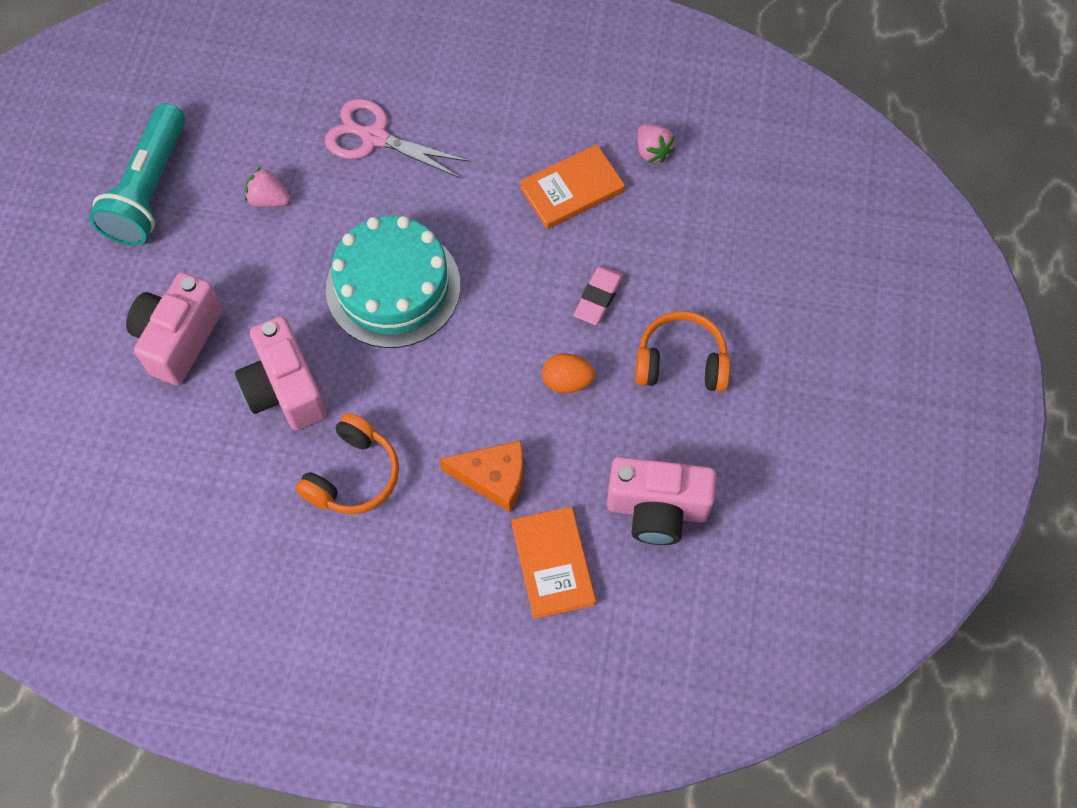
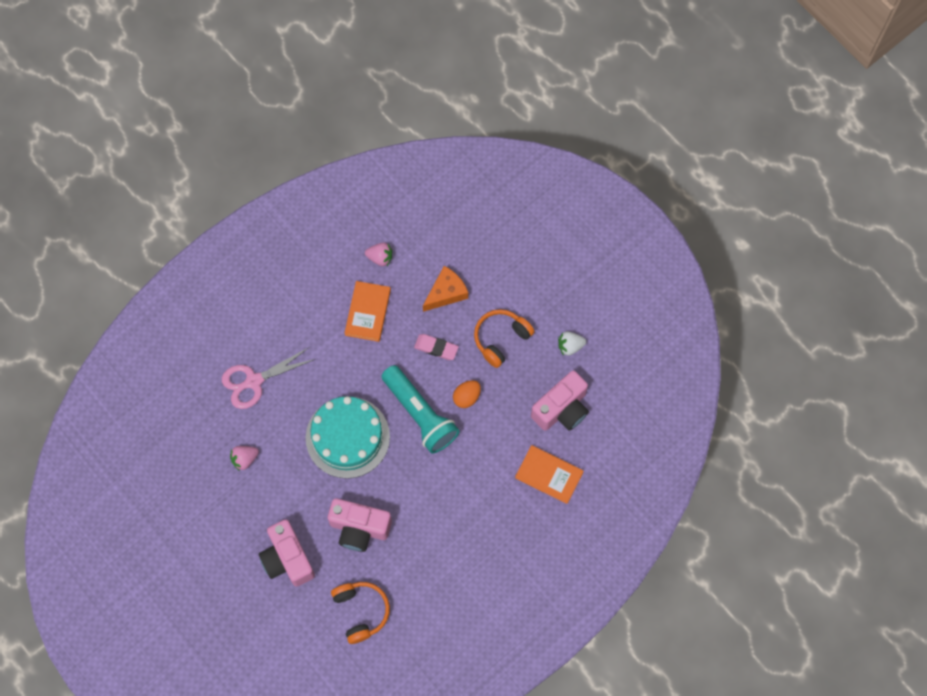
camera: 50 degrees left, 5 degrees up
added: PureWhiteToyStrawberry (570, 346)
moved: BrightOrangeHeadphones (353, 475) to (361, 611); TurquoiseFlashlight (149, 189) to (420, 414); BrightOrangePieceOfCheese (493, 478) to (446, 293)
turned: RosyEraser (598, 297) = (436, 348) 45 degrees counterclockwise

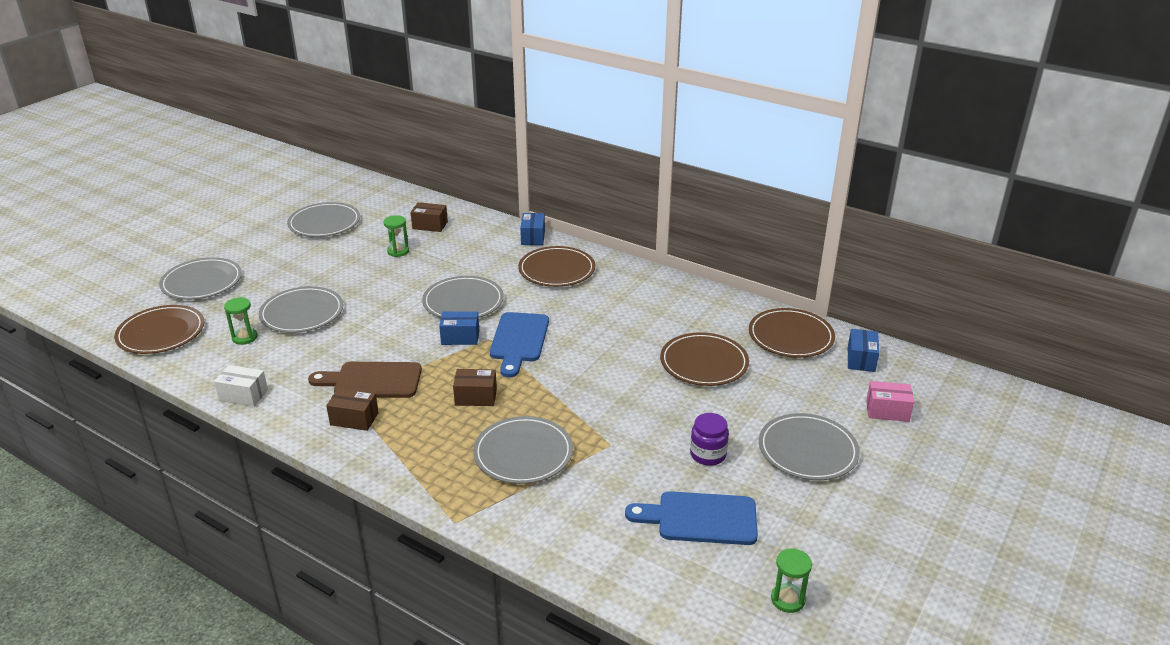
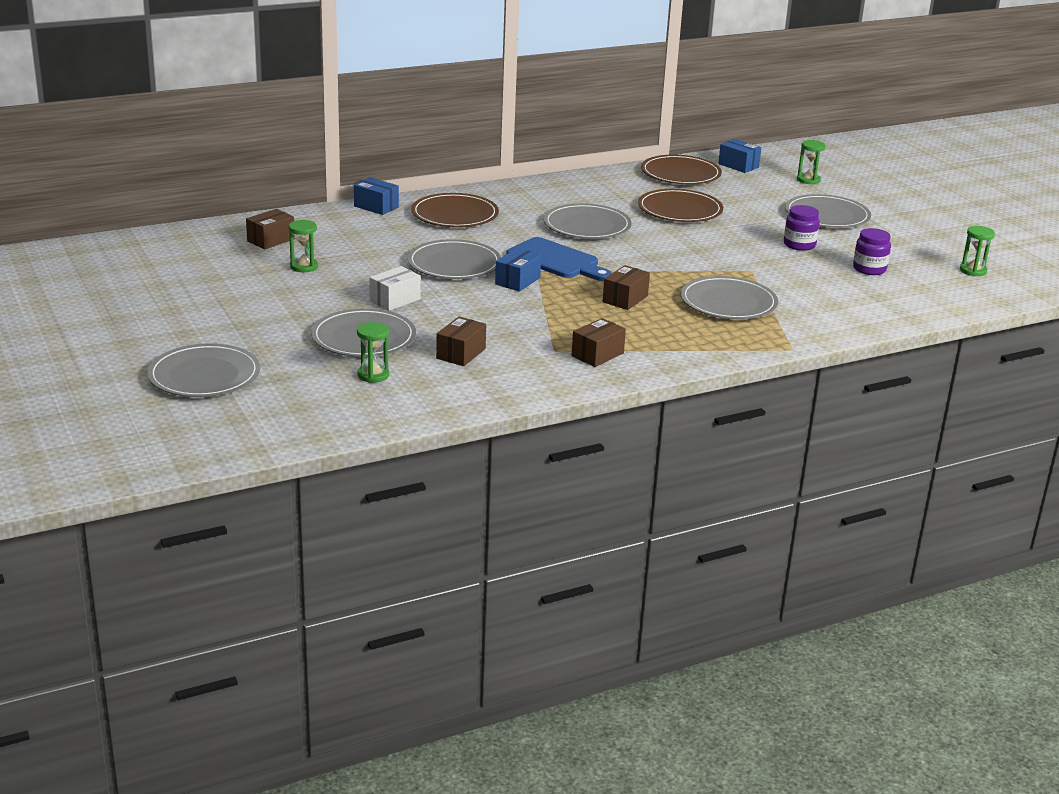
camera: 60 degrees left, 5 degrees down
removed: DarkBrownPlate (161, 333); DarkBrownChoppingBoard (372, 380)
added: DarkBrownPackage (461, 353)
moved: PureWhitePackage (243, 395) to (395, 300); AshGreyPlate (324, 223) to (587, 226)
replaced: RosyPackage (887, 411) to GreenSandglass (808, 180); CobaltChoppingBoard (700, 518) to VioletPreserveJar (869, 269)

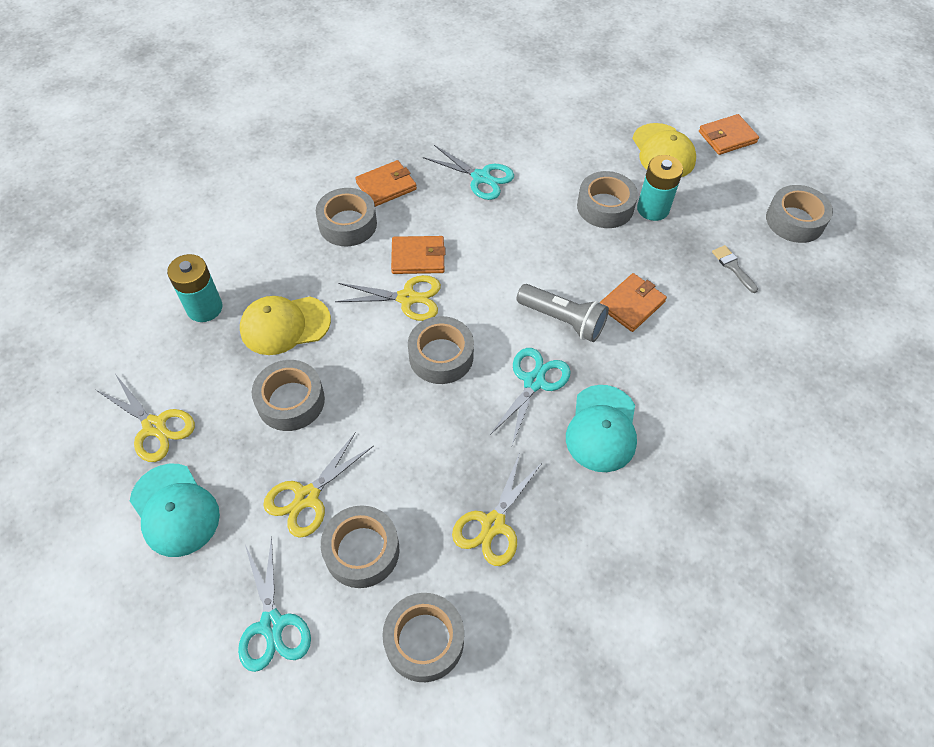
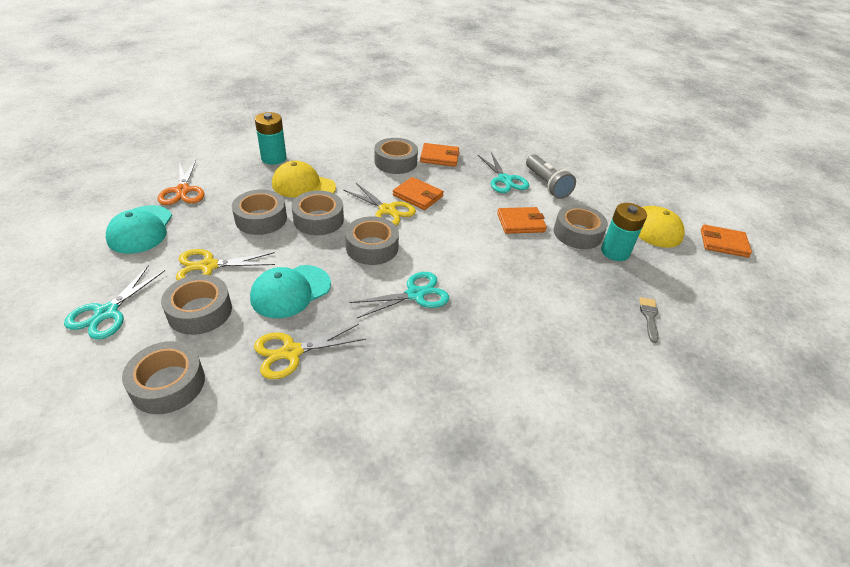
camera: 35 degrees right, 15 degrees down
moved: TurquoiseBaseballCap (602, 428) to (290, 291); AshGreyRollOfTape (795, 221) to (318, 219); BrightOrangeCardWallet (631, 304) to (520, 223); AshGreyFlashlight (562, 320) to (546, 185)
recoloured: YellowPairOfScissors (154, 426) to BrightOrangePairOfScissors (183, 191)

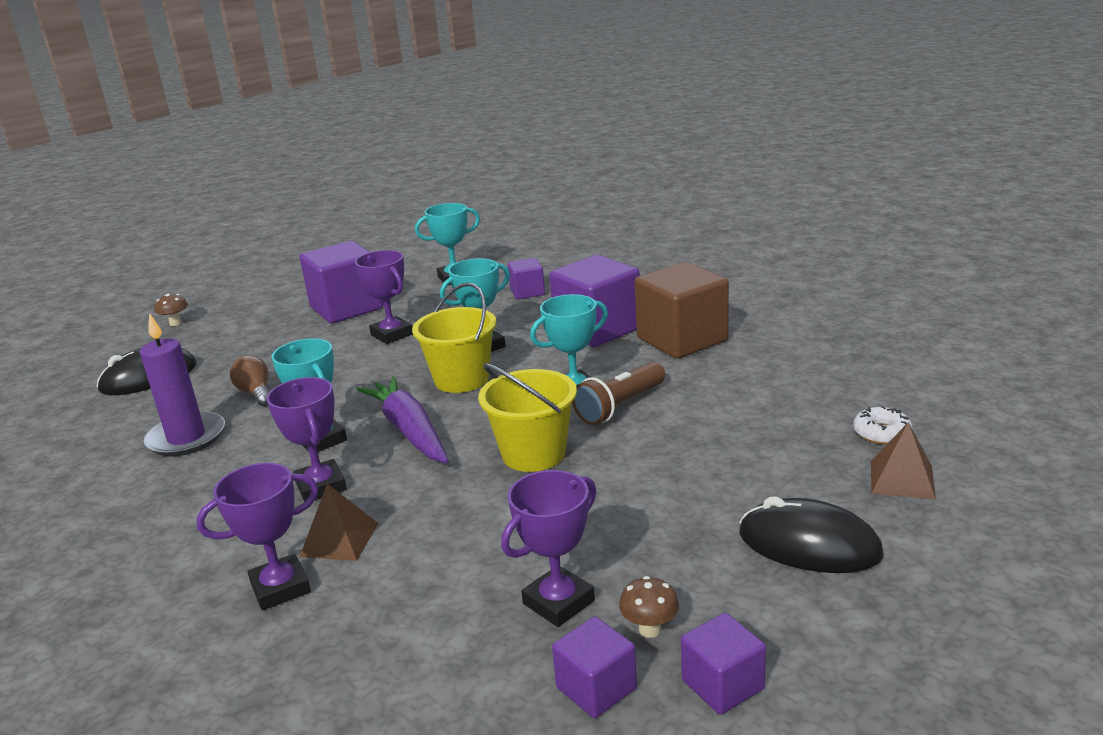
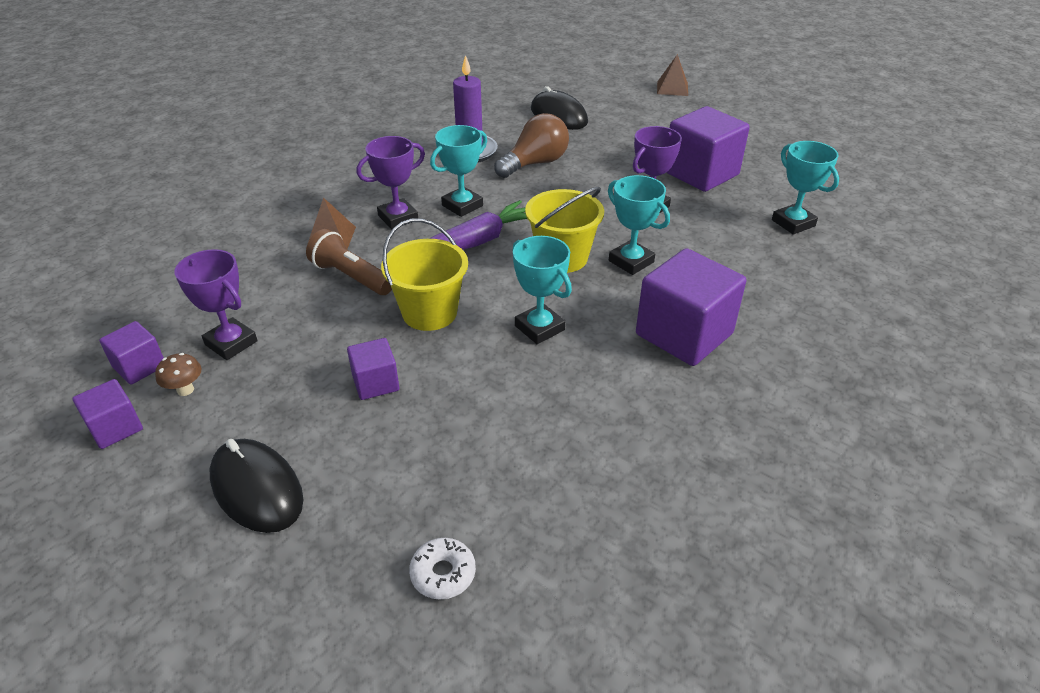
camera: 80 degrees right, 15 degrees up
removed: DarkBrownFungus (175, 323); VioletPrizeCup (280, 588); DarkBrownSolidCube (682, 339)
moved: DarkBrownFlashlight (620, 406) to (351, 277); VioletSolidCube (527, 292) to (375, 383); DarkBrownPyramid (902, 479) to (672, 88)
turned: BlackPcMouse (809, 544) = (257, 489) 60 degrees counterclockwise
resized: DarkBrownLightBulb (256, 393) = (535, 163) x1.63

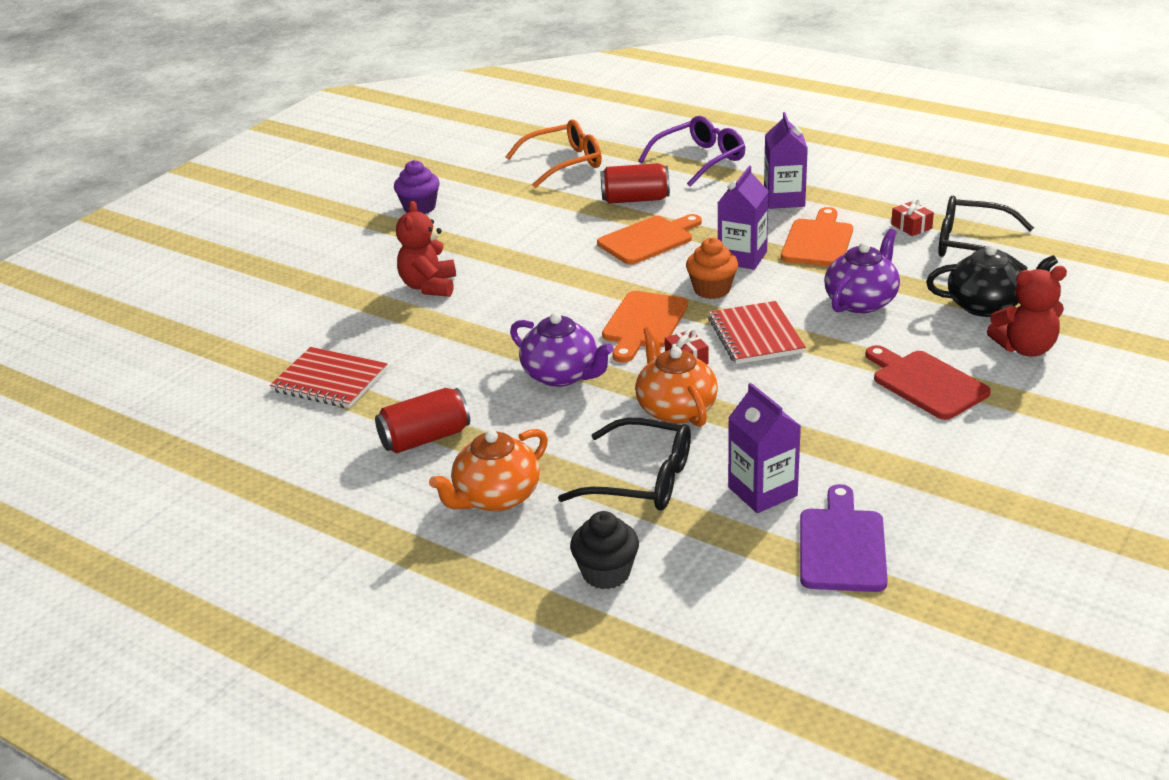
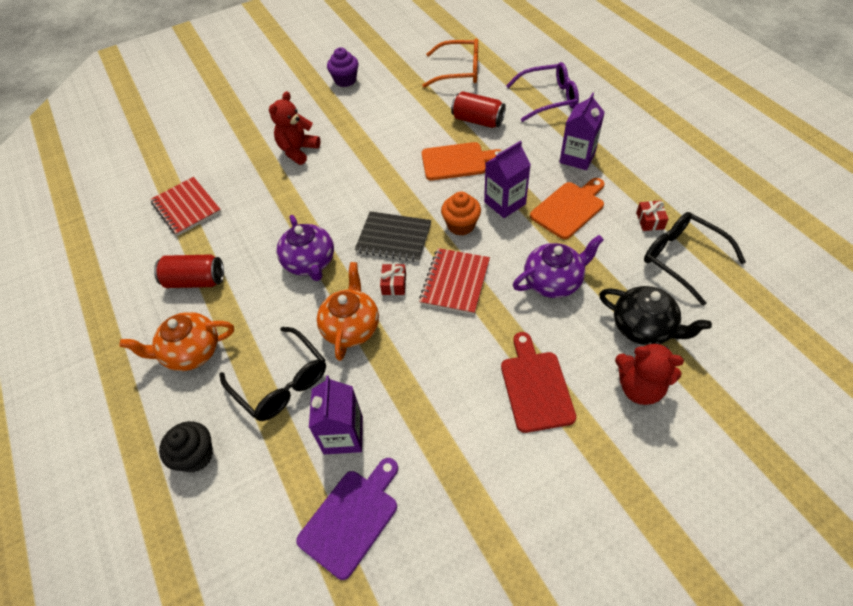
camera: 30 degrees right, 20 degrees up
replaced: BrightOrangeChoppingBoard (643, 323) to BlackNotebook (394, 238)

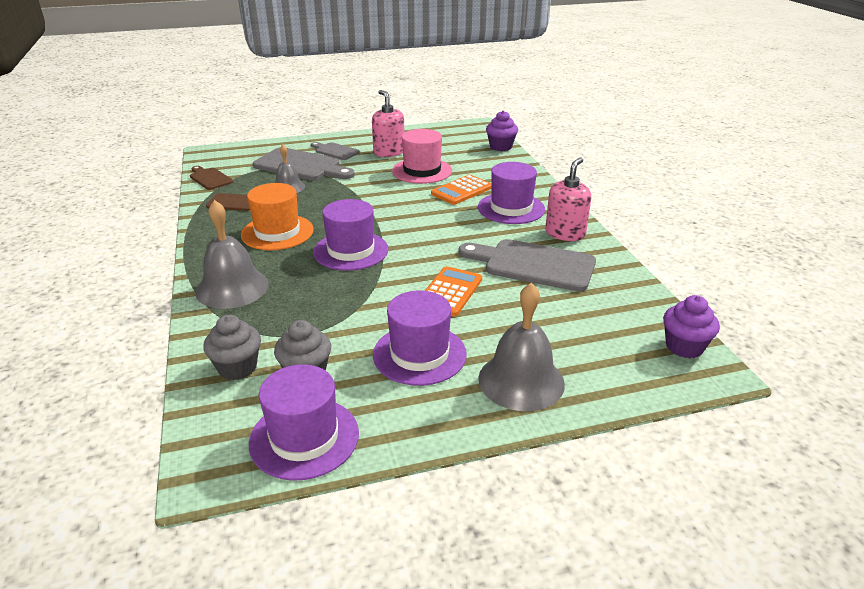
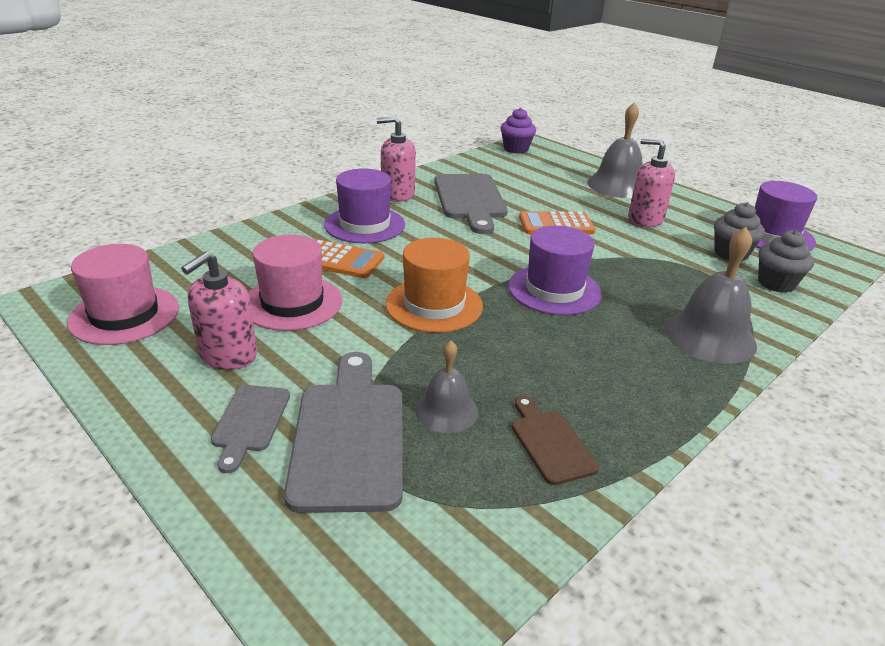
camera: 120 degrees left, 0 degrees up
removed: DarkBrownChoppingBoard (209, 178); VioletCupcake (500, 147)
added: RosyHat (124, 315)
moved: BrightOrangeHat (277, 232) to (434, 305)
replaced: VioletHat (419, 354) to RosySoapDispenser (645, 219)

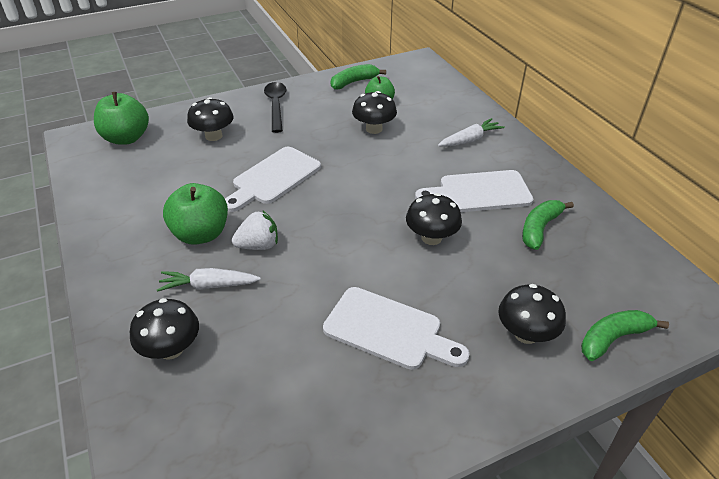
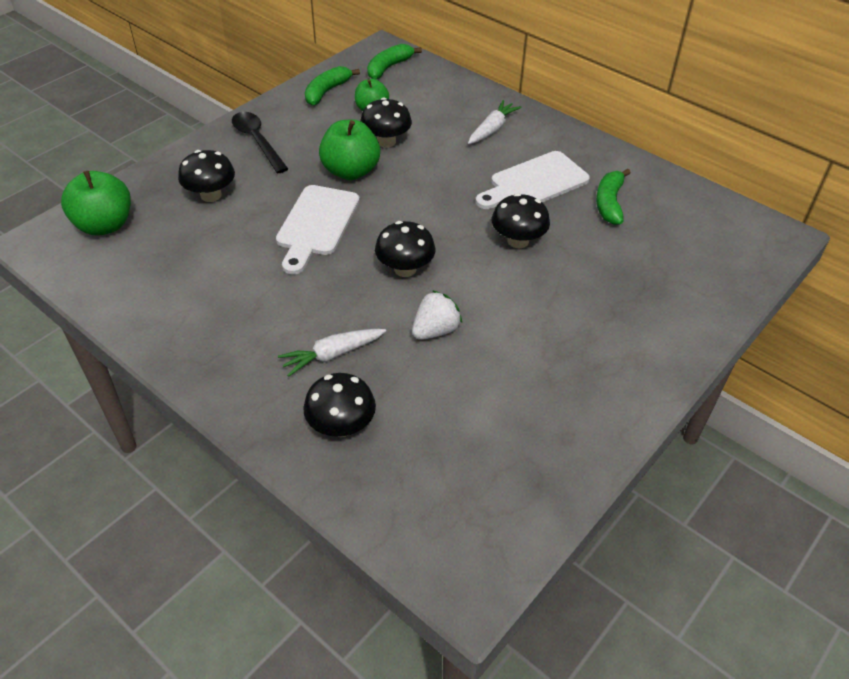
camera: 25 degrees left, 5 degrees up
removed: PureWhiteChoppingBoard (388, 330)
moved: GreenAppleFruit (201, 234) to (351, 171); GreenToyBanana (613, 338) to (389, 67); BlackFungus (526, 334) to (405, 269); PureWhiteToyStrawberry (258, 245) to (435, 330)

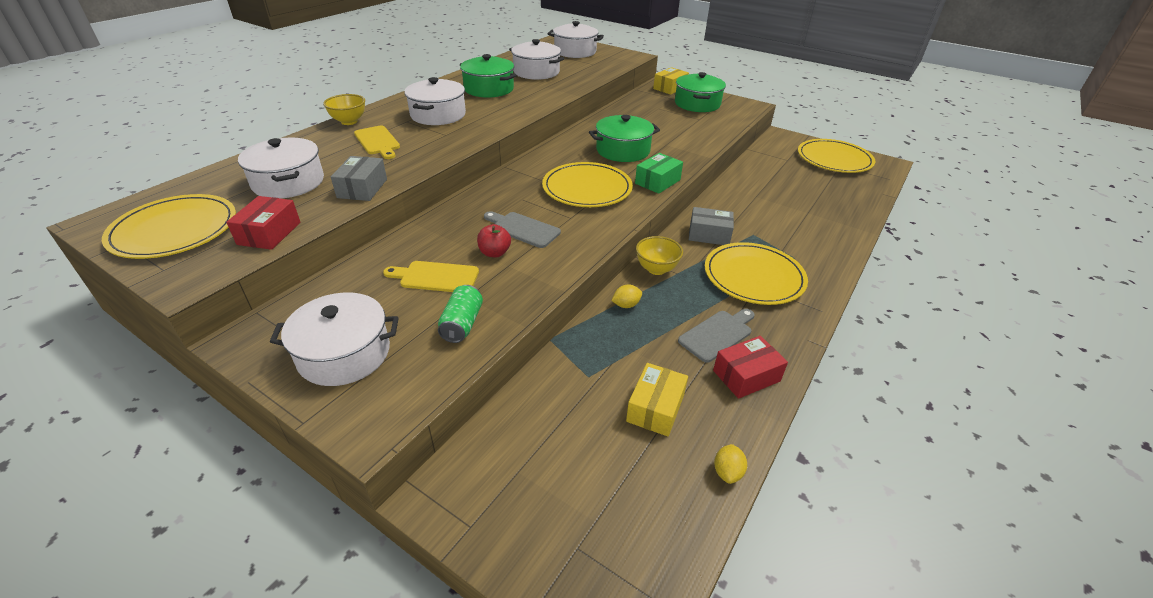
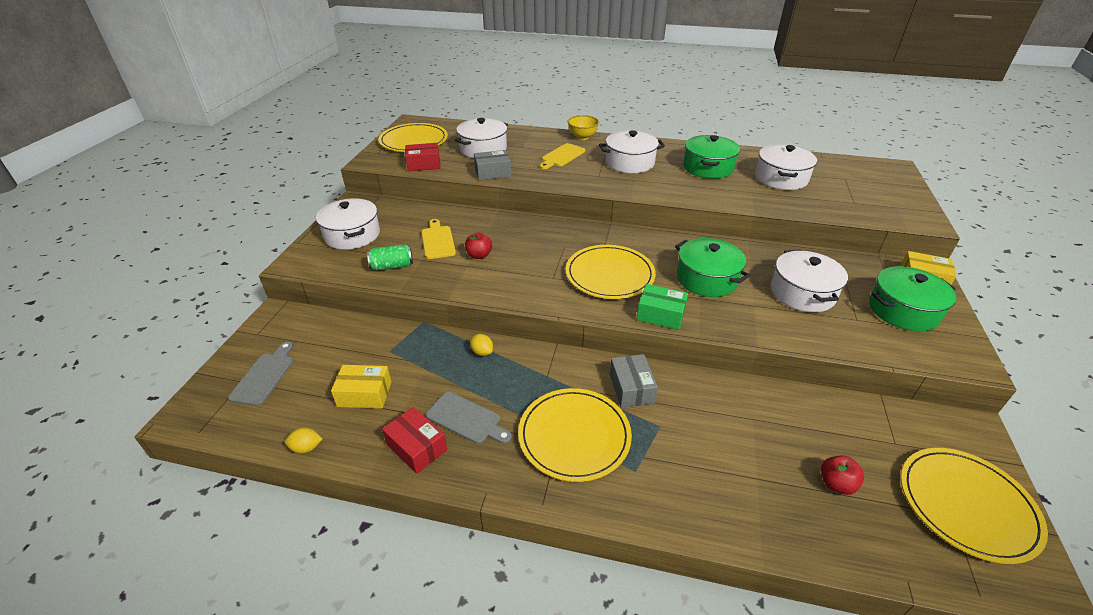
camera: 70 degrees right, 0 degrees up
removed: YellowDeepDish (656, 269)
added: ScarletAppleFruit (836, 484)
moved: AshGreyChoppingBoard (523, 229) to (264, 376); PureWhiteStockpot (575, 51) to (802, 293)

